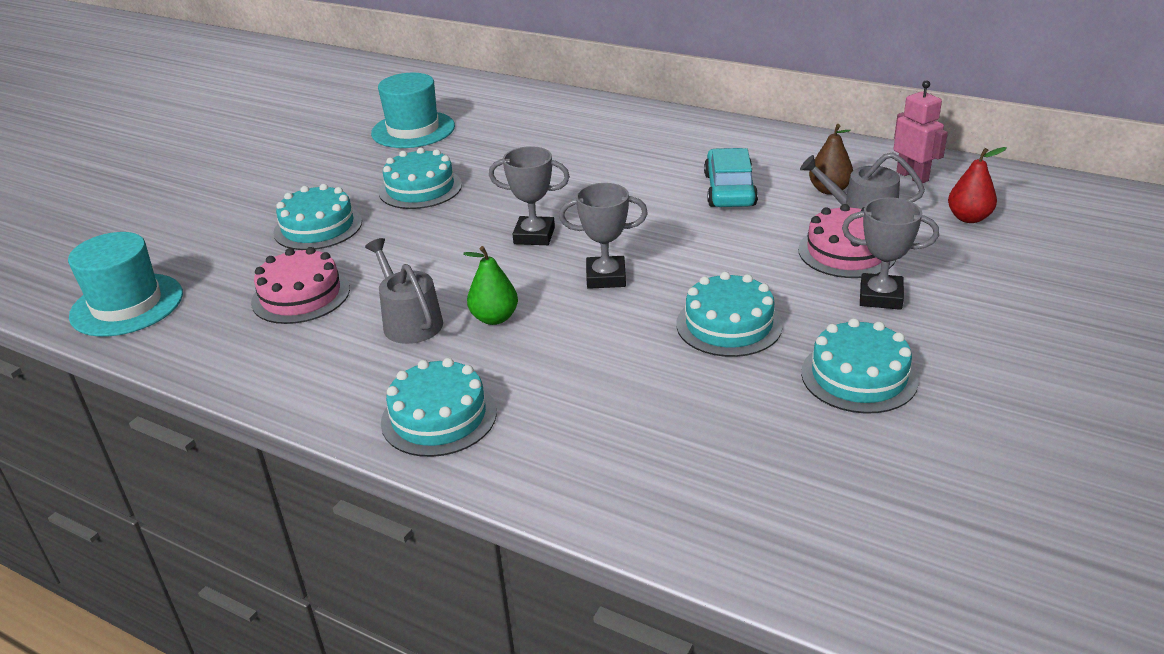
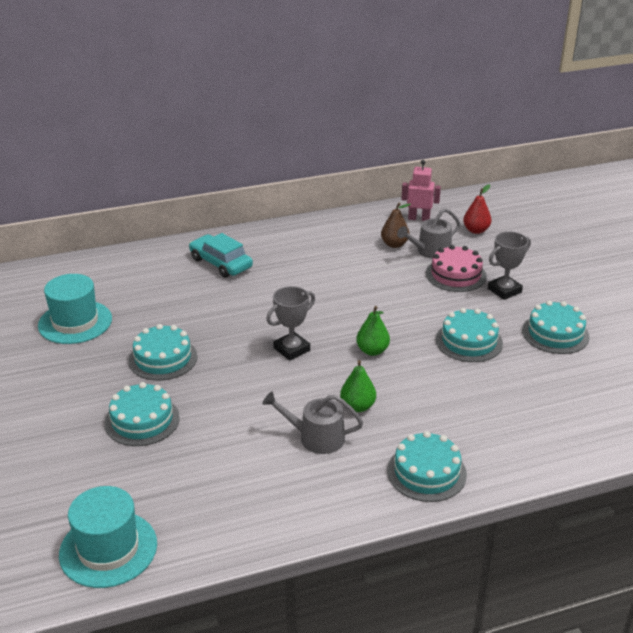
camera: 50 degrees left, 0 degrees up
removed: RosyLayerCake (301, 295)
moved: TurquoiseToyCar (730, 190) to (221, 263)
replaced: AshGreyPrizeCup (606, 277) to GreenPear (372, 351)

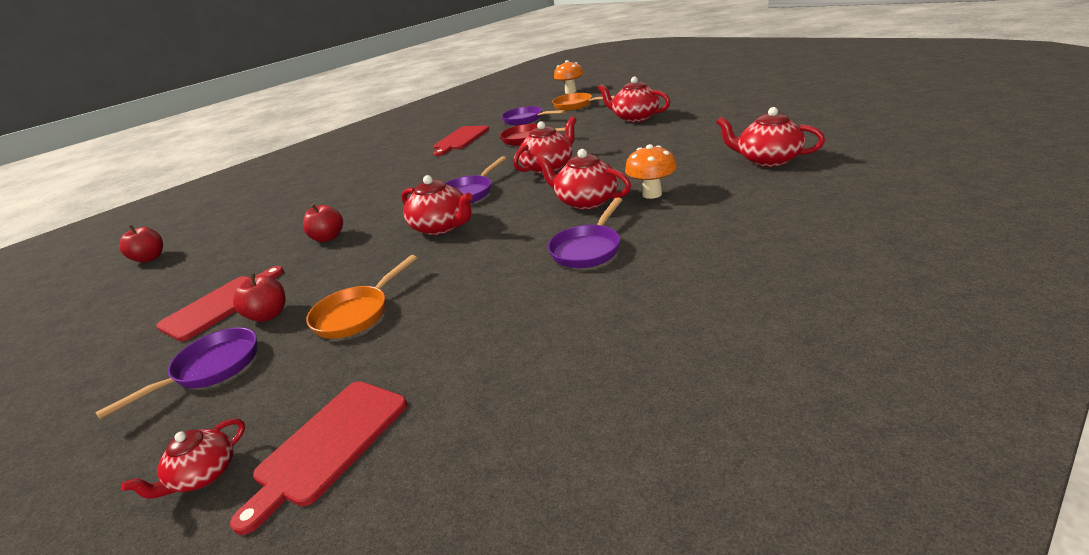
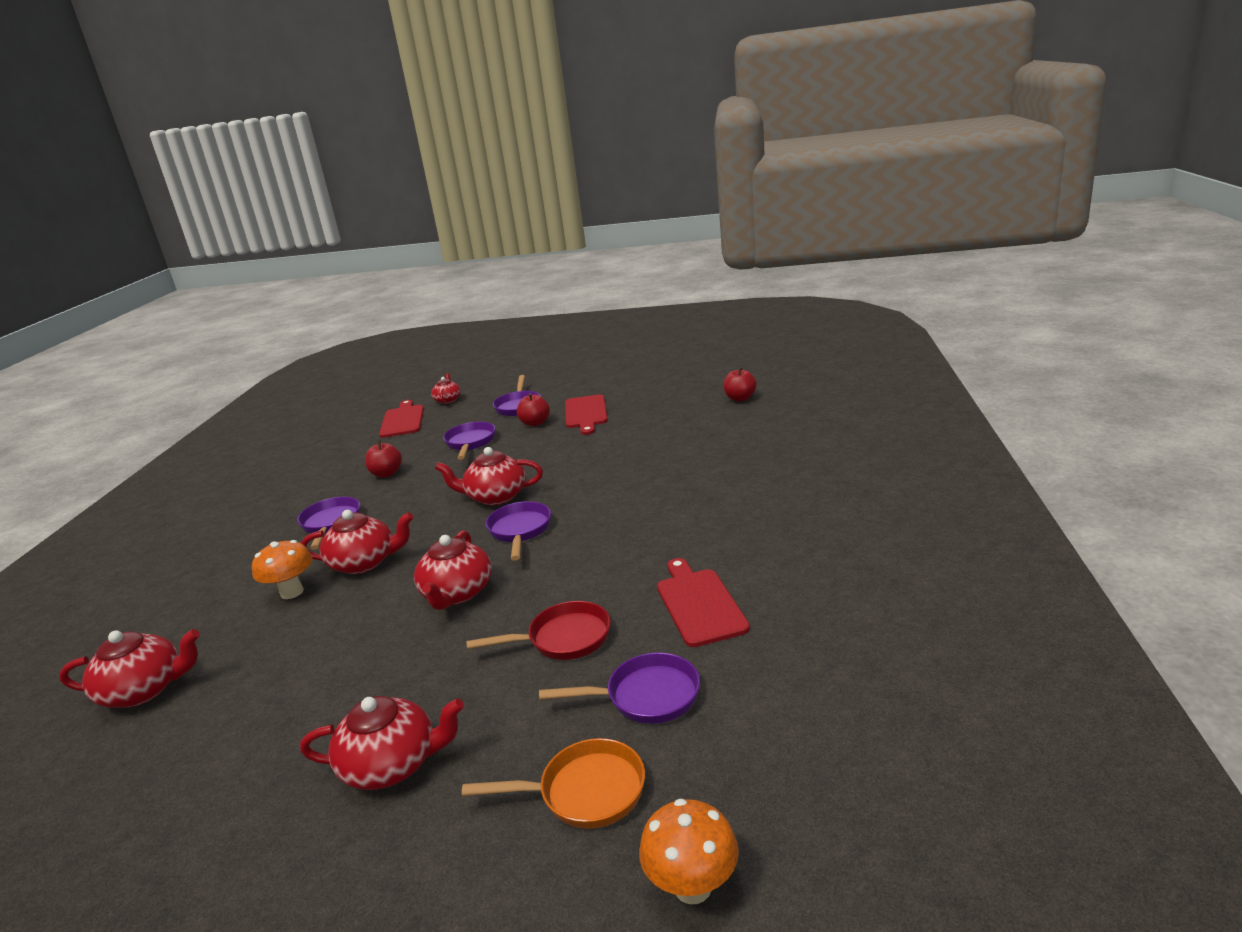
camera: 140 degrees right, 5 degrees down
moved: ScarletAppleFruit (328, 238) to (386, 473)
recoloured: BrightOrangeSkillet (356, 314) to VioletSkillet (470, 443)

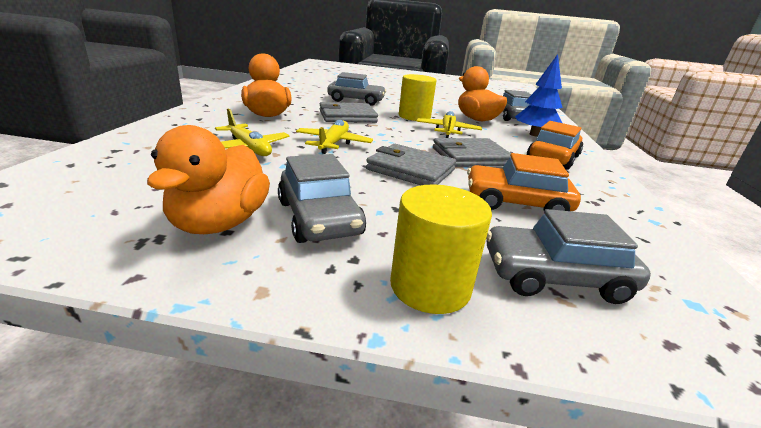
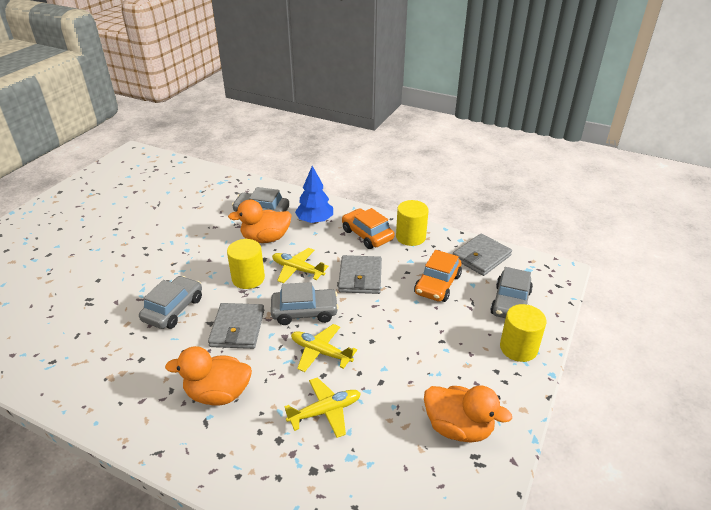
camera: 70 degrees left, 10 degrees up
added: YellowSolidCylinder (410, 237)
moved: AshGreyToyCar (319, 218) to (304, 312); AshGreyCardWallet (411, 170) to (481, 257)

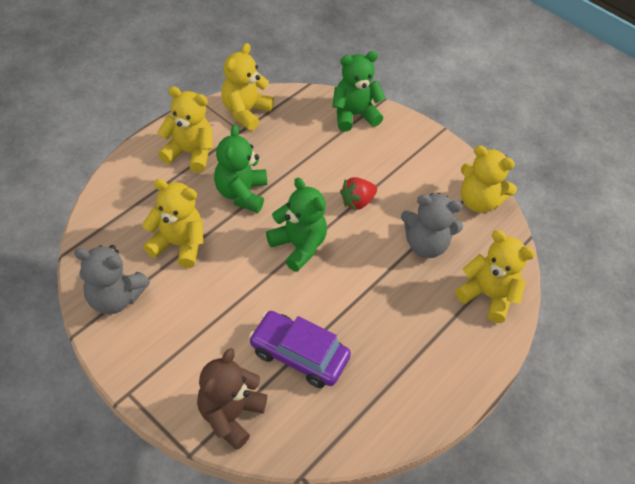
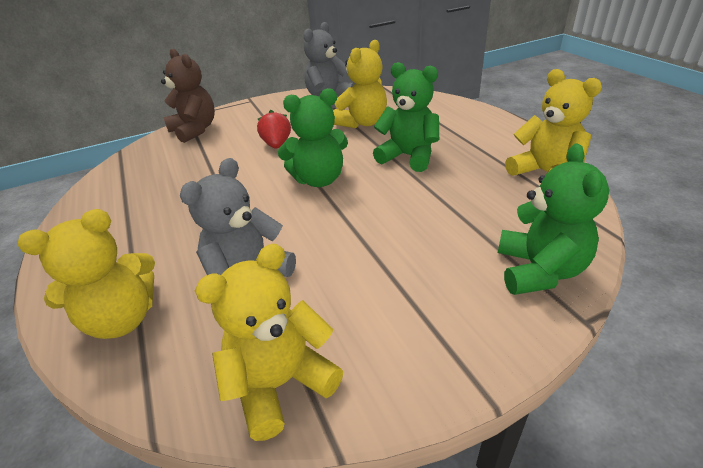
camera: 120 degrees right, 15 degrees down
removed: YellowTeddy (190, 153); VioletToyCar (299, 355)
moved: ScarletToyStrawberry (357, 202) to (277, 145)

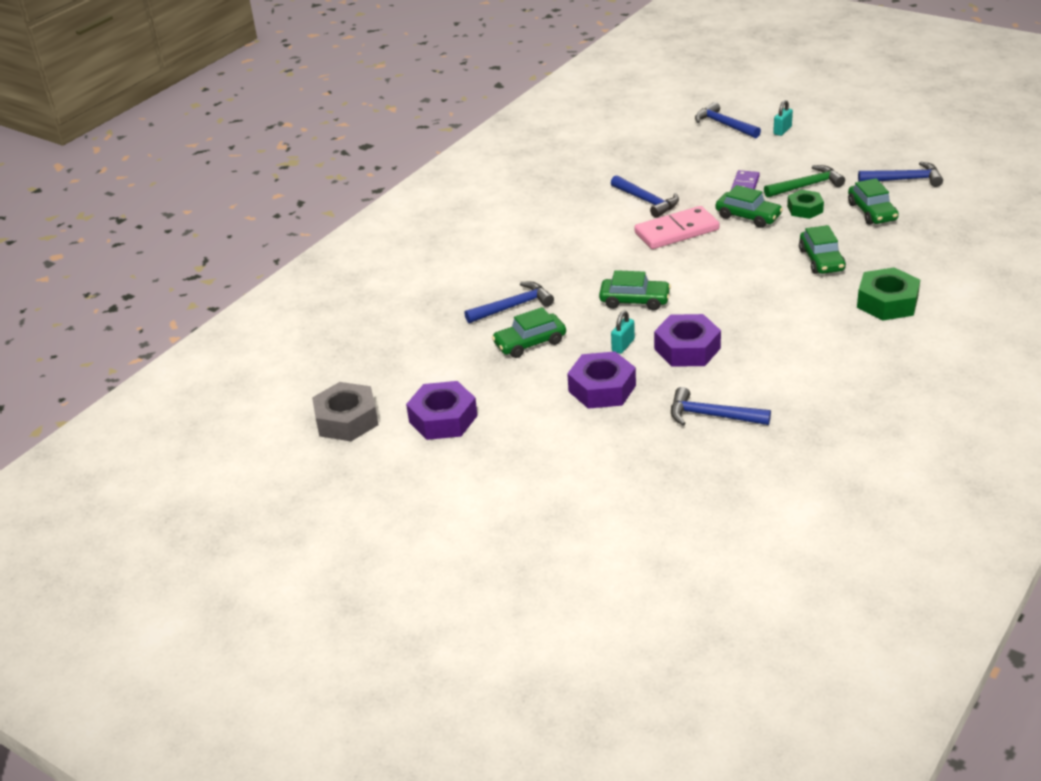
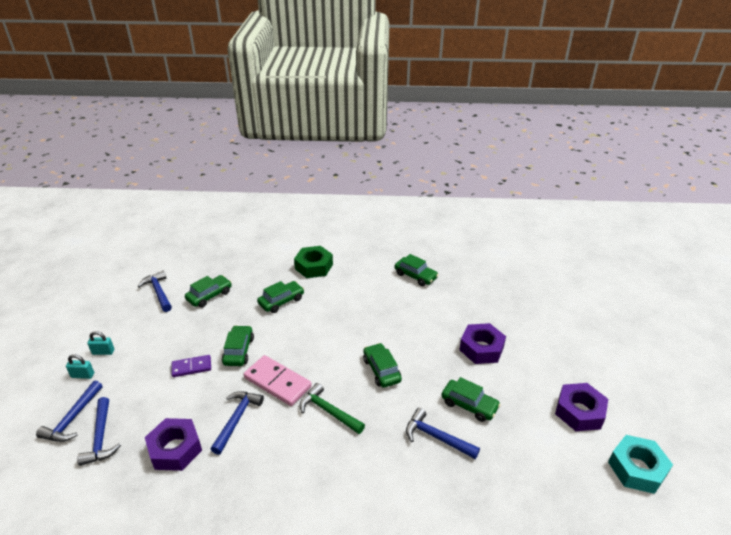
camera: 125 degrees left, 0 degrees up
removed: GreenHexNut (805, 209)
added: GreenToyCar (415, 276)
moved: CobaltHammer (712, 416) to (101, 437); TurquoiseLock (623, 345) to (103, 352); VioletHexNut (687, 349) to (175, 449); GreenHammer (806, 186) to (328, 411)
recoloured: AshGreyHexNut (347, 420) to TurquoiseHexNut (637, 468)

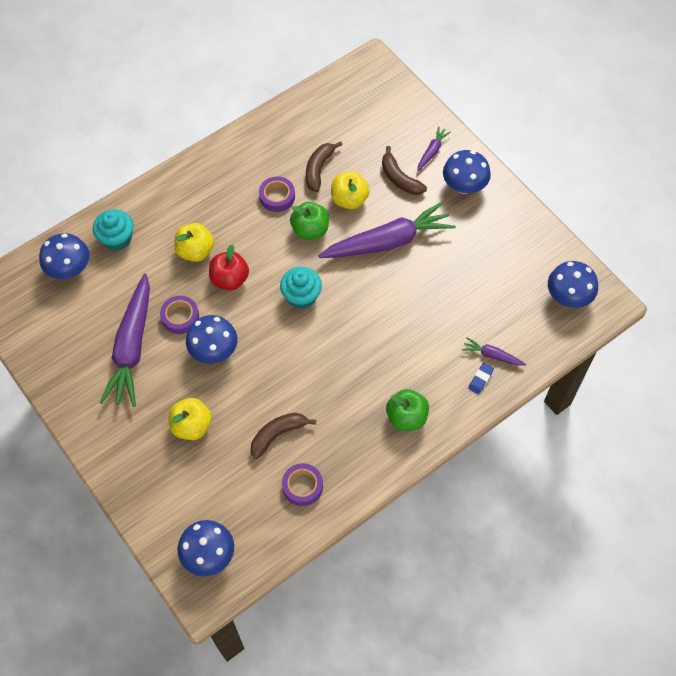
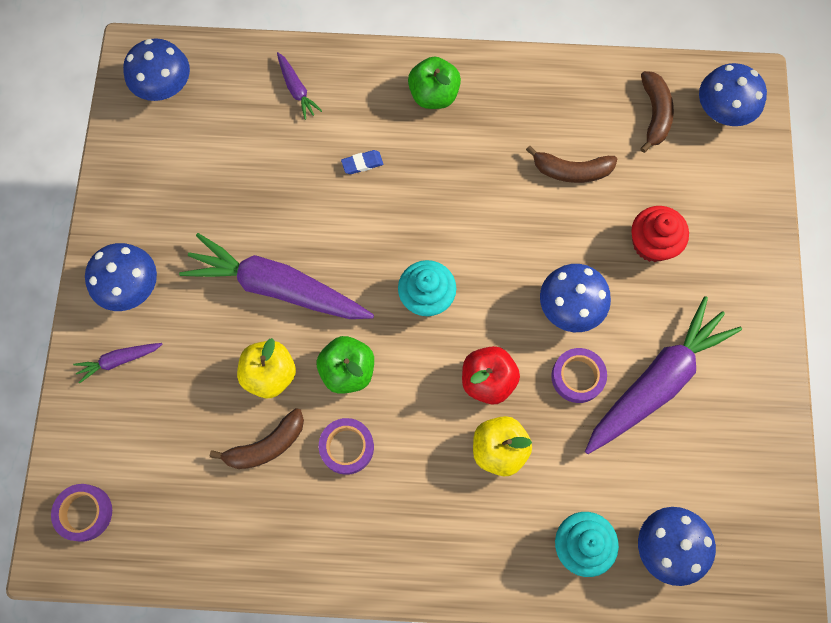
camera: 140 degrees left, 10 degrees up
moved: VioletRollOfTape (302, 486) to (84, 513); CobaltEraser (480, 379) to (362, 163); DarkBrownToyBanana (399, 178) to (654, 114)
replaced: YellowAppleFruit (192, 426) to ScarletCupcake (652, 243)

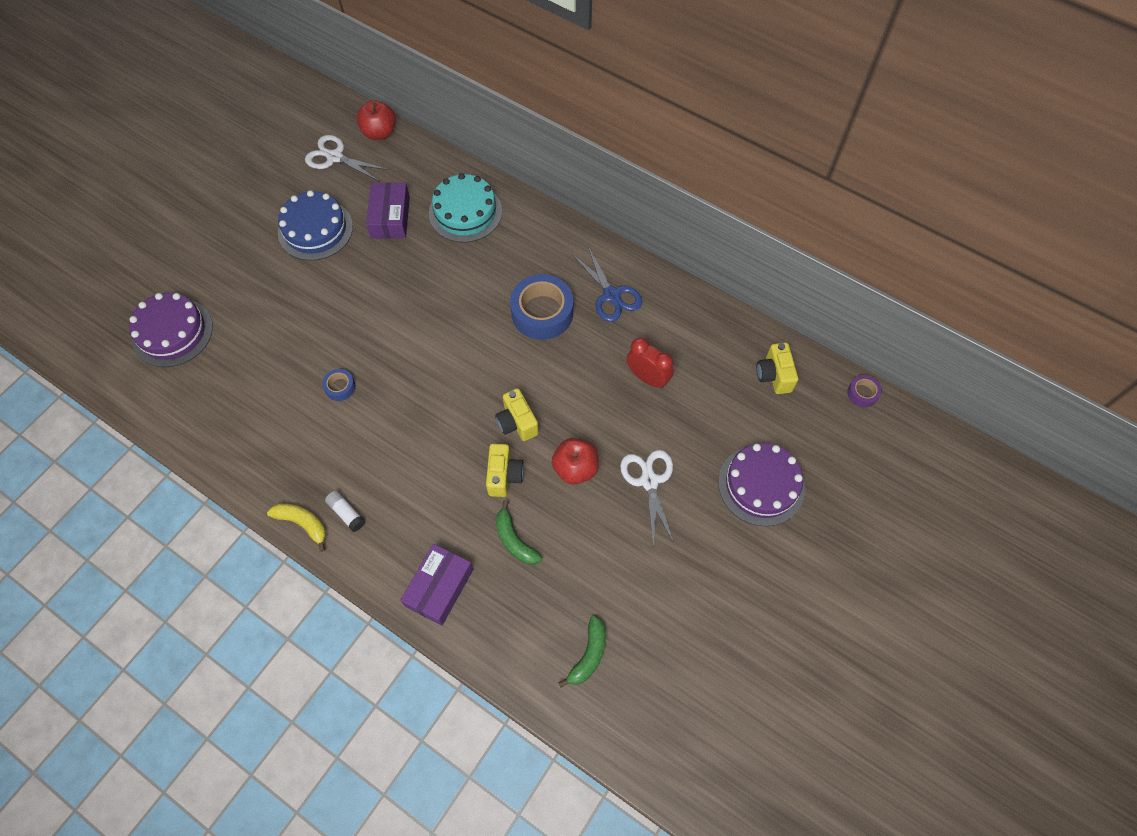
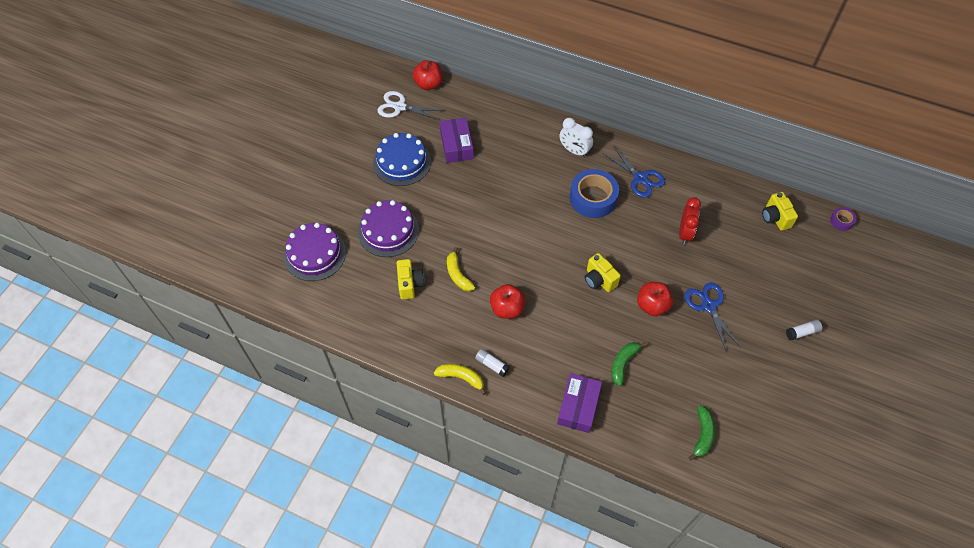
camera: 10 degrees left, 5 degrees down
removed: TurquoiseLayerCake (465, 212)
added: ScarletAppleFruit (507, 309); PureWhiteAlarmClock (574, 151); PureWhiteStickOfGlue (802, 332)
moved: VioletLayerCake (761, 485) to (388, 231); YellowCompactCamera (504, 476) to (410, 284)
replaced: CobaltRollOfTape (340, 387) to YellowToyBanana (458, 275)
recoloured: PureWhitePairOfScissors (649, 481) to CobaltPairOfScissors (708, 306)
turned: GreenToyBanana (514, 540) = (623, 363) 75 degrees clockwise; ScarletAlarmClock (647, 378) = (684, 233) 75 degrees clockwise

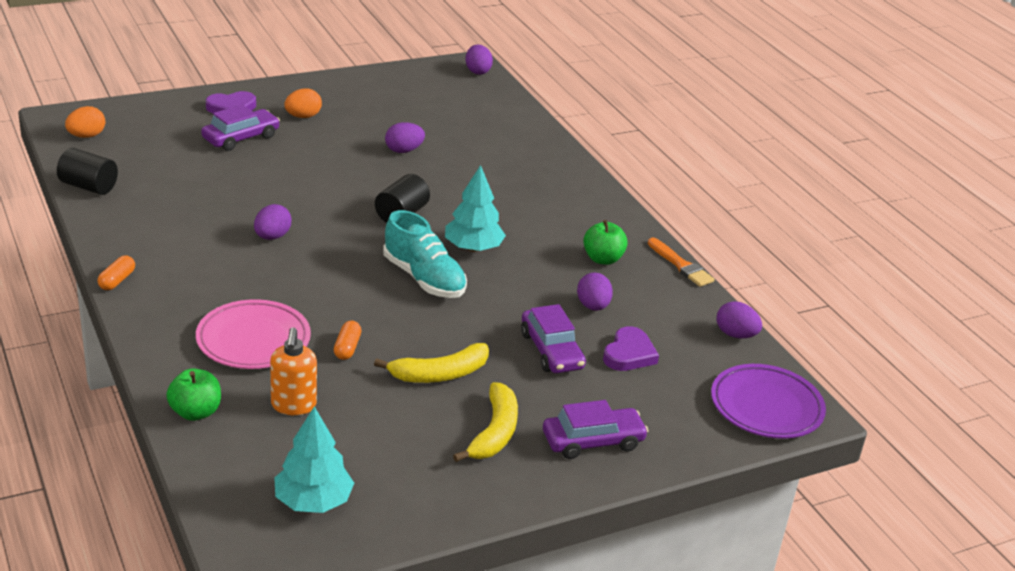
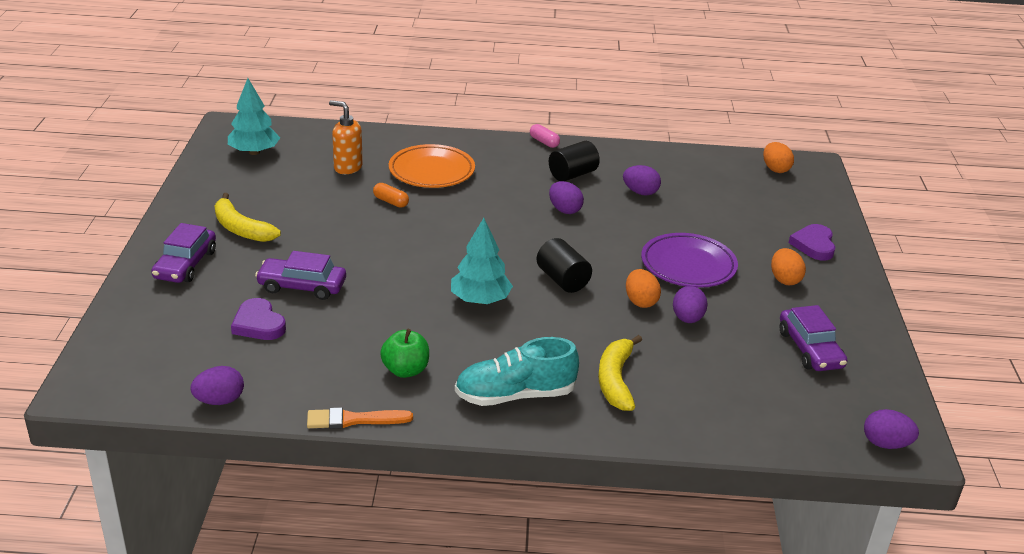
camera: 120 degrees right, 0 degrees up
removed: GreenAppleFruit (195, 412)
added: BrightOrangeToyEgg (640, 301)
moved: TurquoiseShoe (424, 278) to (515, 395); BlackSolidCylinder (88, 187) to (572, 174); YellowToyBanana (439, 374) to (615, 380); VioletToyEgg (593, 306) to (640, 192); VioletPlate (766, 407) to (688, 265); VioletToyCar (241, 138) to (810, 349)
recoloured: RosyPlate (253, 340) to BrightOrangePlate (431, 171); BrightOrangeCapsule (117, 280) to RosyCapsule (544, 142)

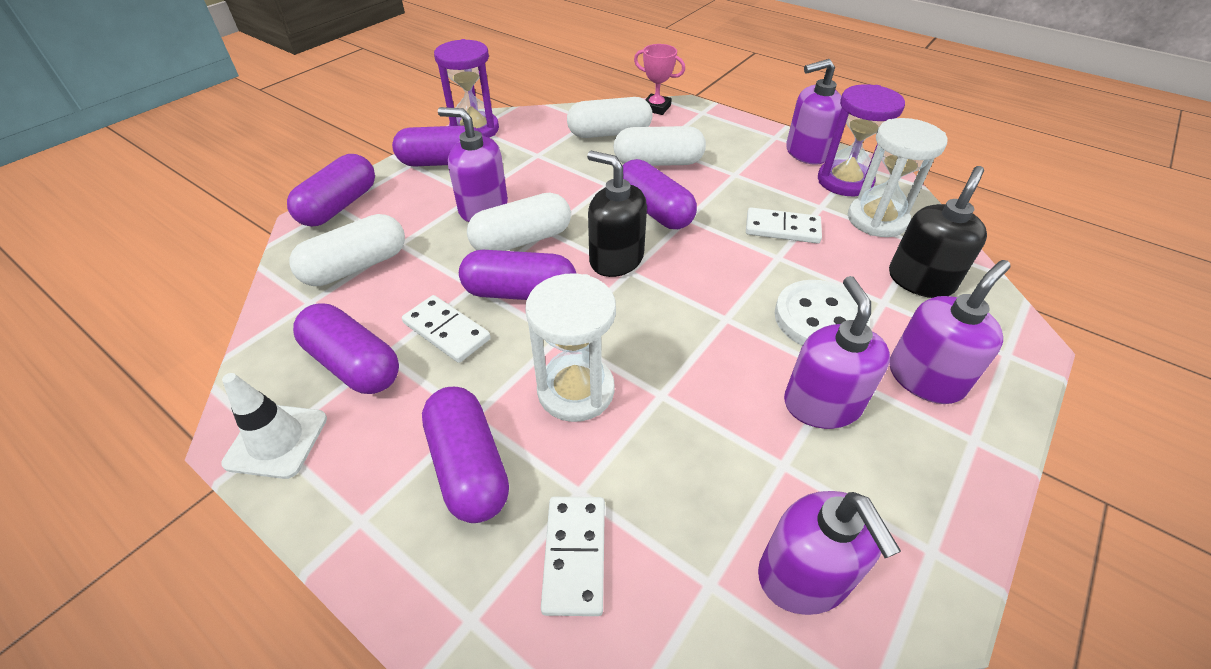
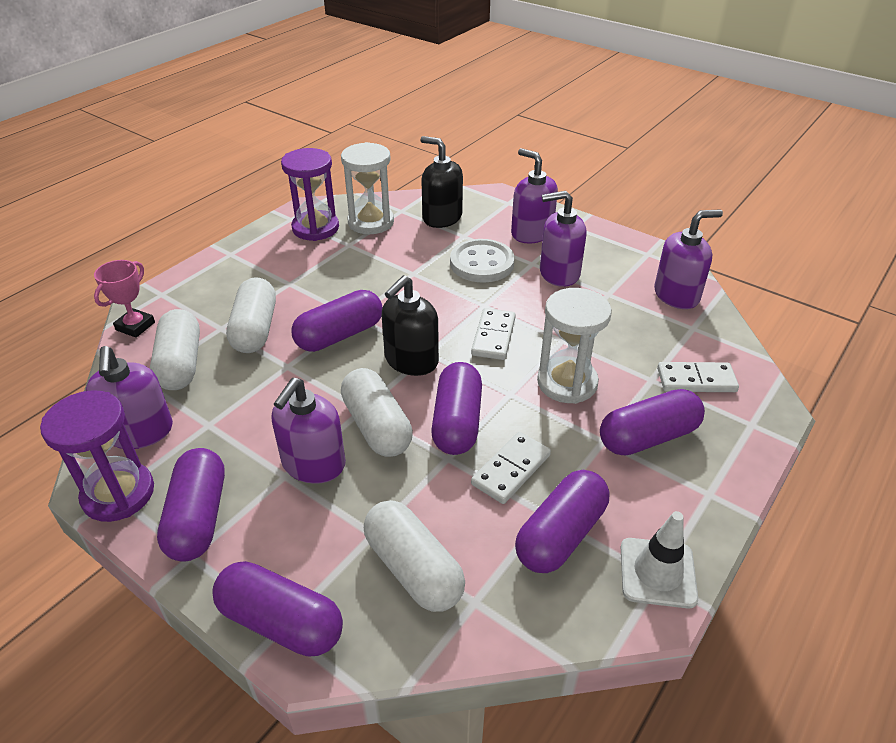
camera: 90 degrees left, 5 degrees down
moved: VioletSoapDispenser (806, 152) to (140, 432); PureWhiteDomino (782, 228) to (493, 336)

